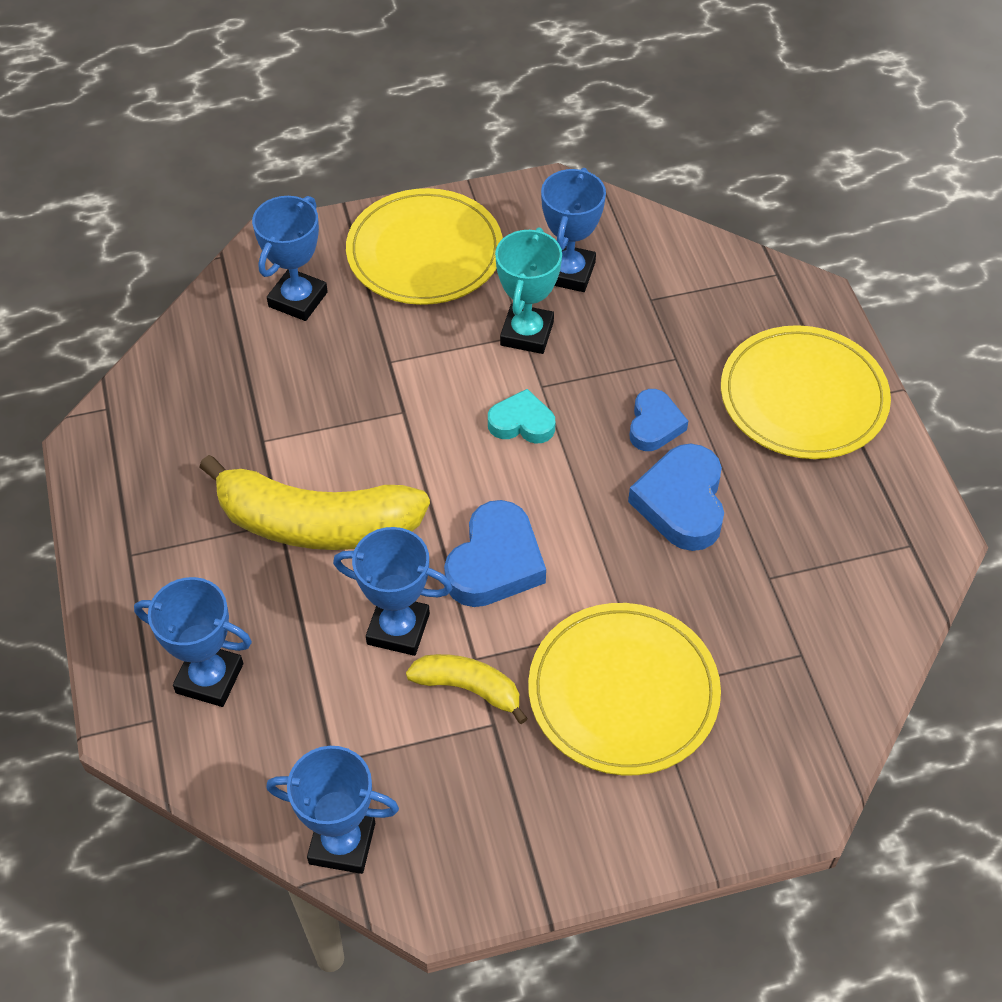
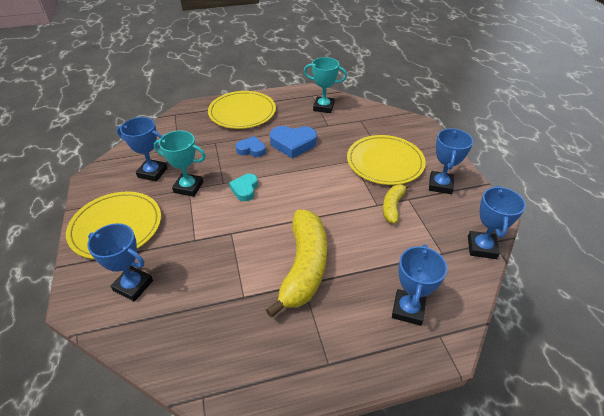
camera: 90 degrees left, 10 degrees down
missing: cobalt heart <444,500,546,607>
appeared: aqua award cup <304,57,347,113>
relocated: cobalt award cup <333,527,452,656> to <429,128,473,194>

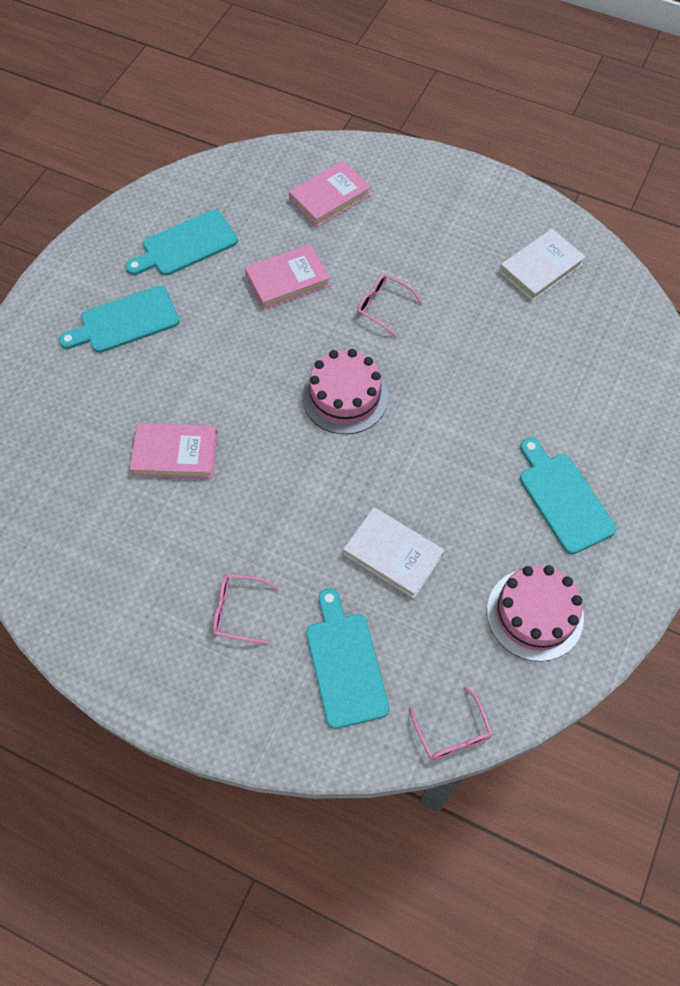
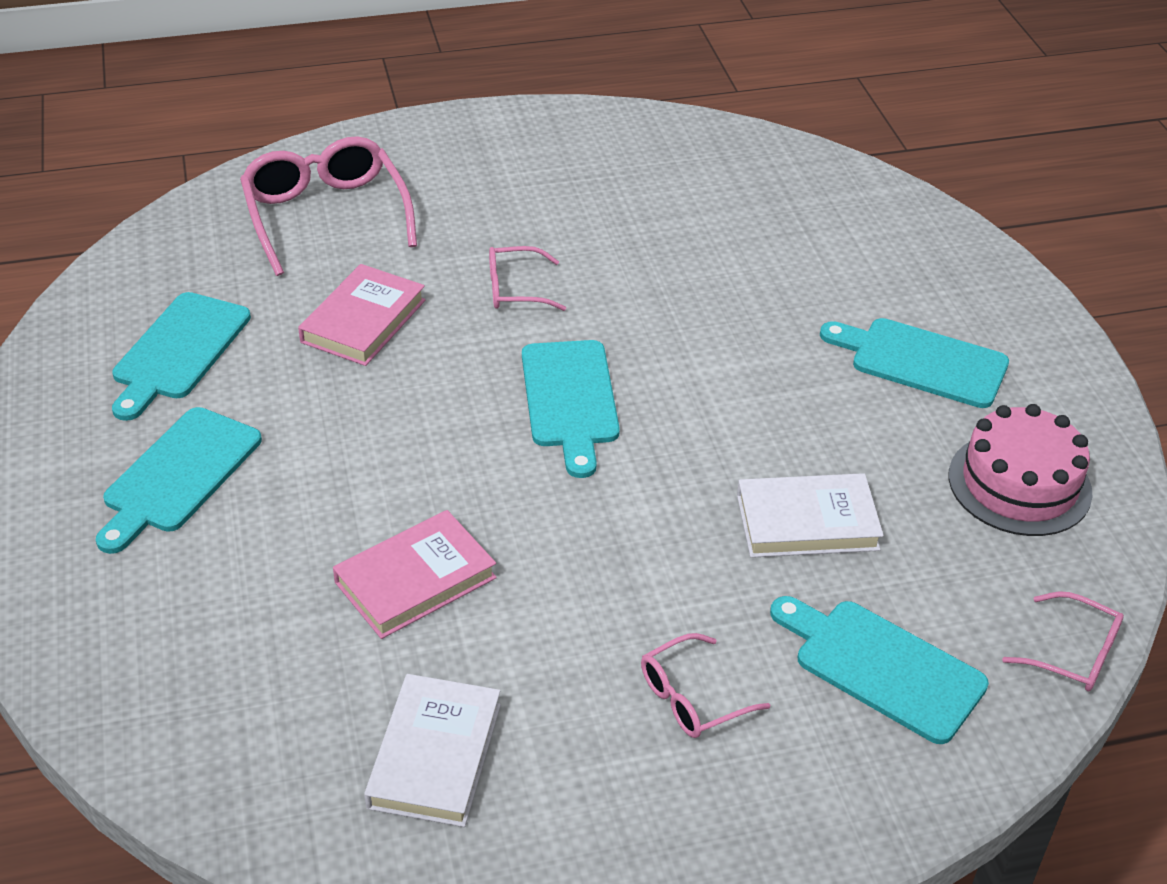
camera: 40 degrees left, 20 degrees down
relocated: white hardback <499,229,586,301> to <364,674,501,827>
exchanged: rose-pink hardback <289,160,371,227> to rose-pink eyeglasses <240,136,417,276>; rose-pink gateau <302,349,388,434> to aqua cutting board <522,340,620,478>

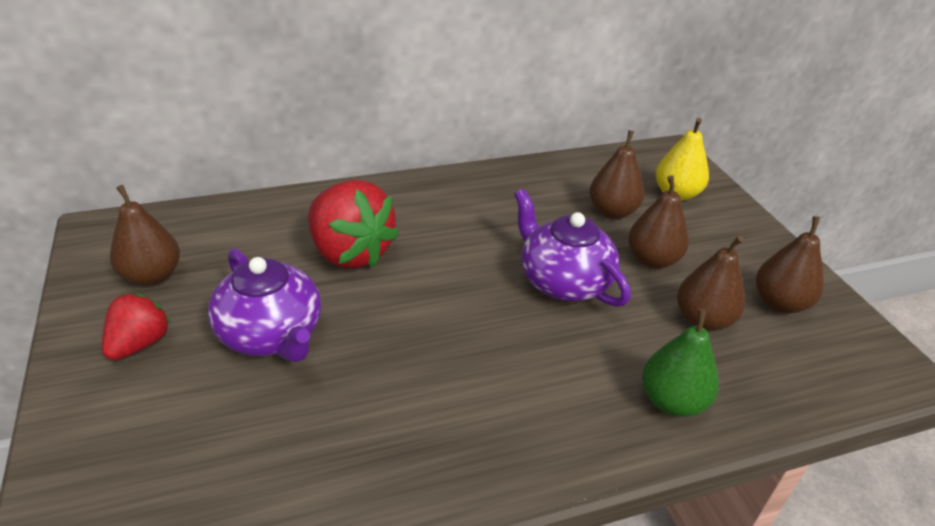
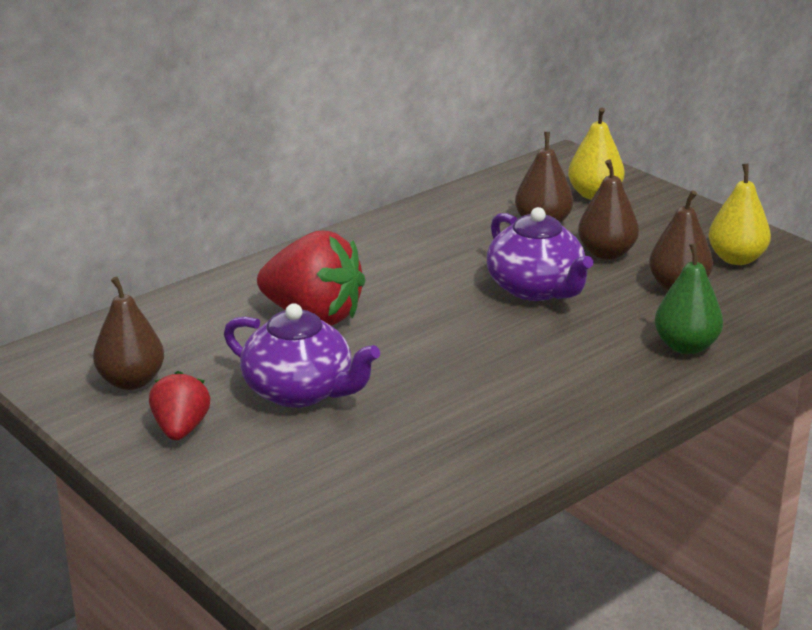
camera: 20 degrees left, 10 degrees down
colour: brown pear fruit <756,216,824,313> to bright yellow pear fruit <709,163,771,265>
spun: royal purple china teapot <514,189,631,307> = <487,207,593,301> 150 degrees counterclockwise

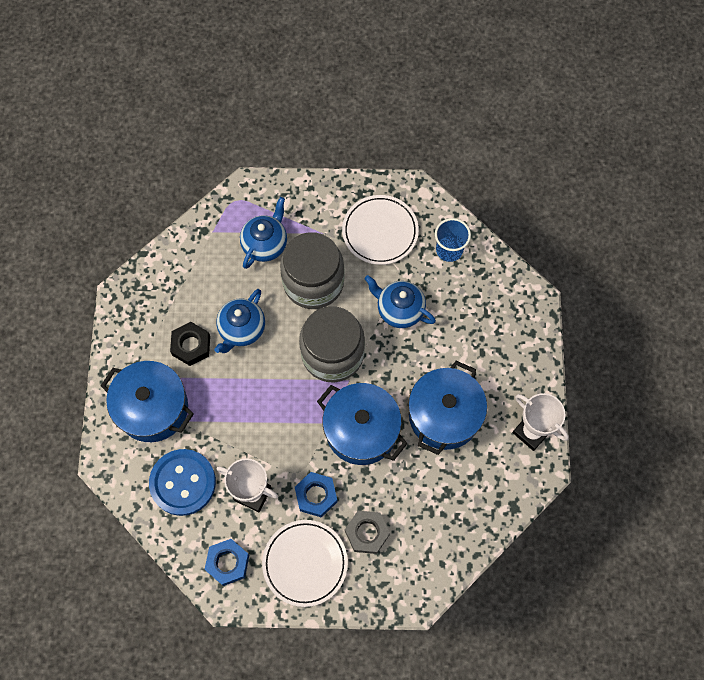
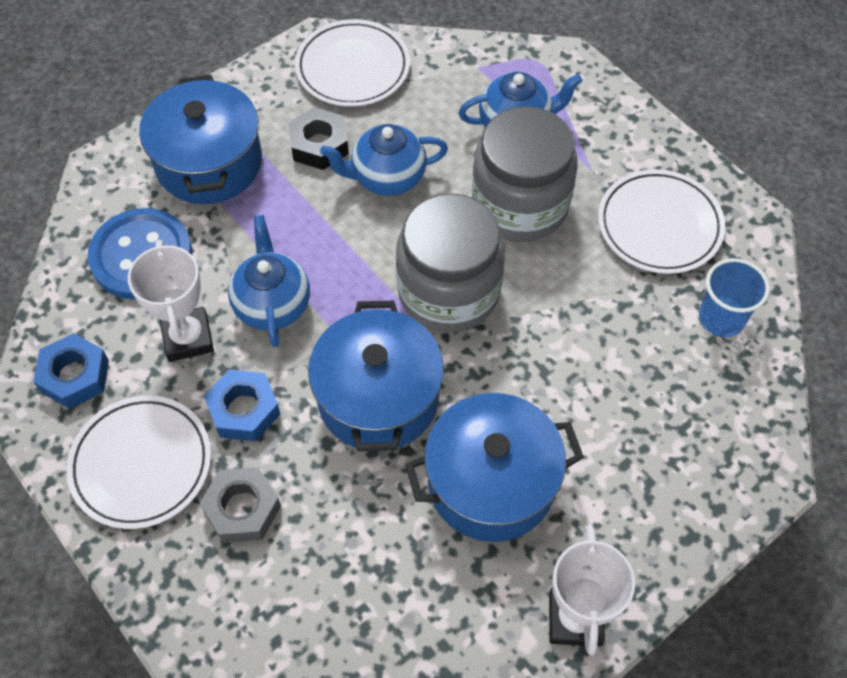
camera: 50 degrees right, 10 degrees down
appeared: white dinner plate <295,19,410,107>
relocated: cobalt china teapot <365,275,436,328> to <228,215,310,347>

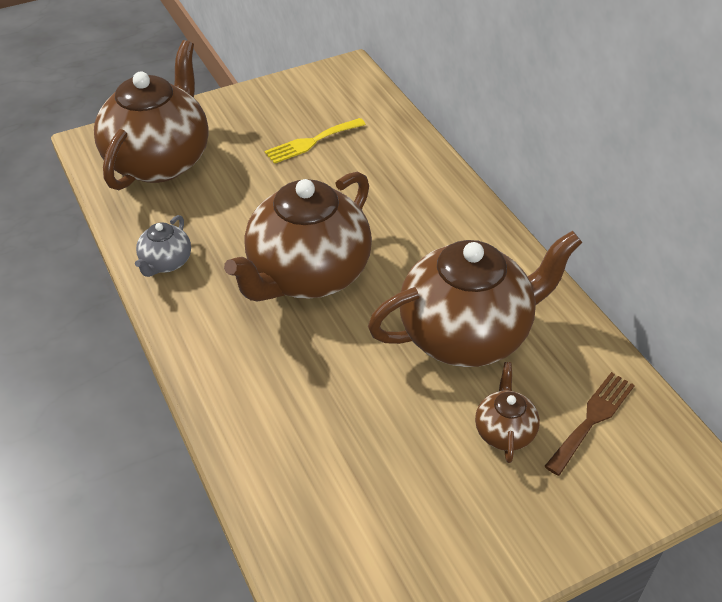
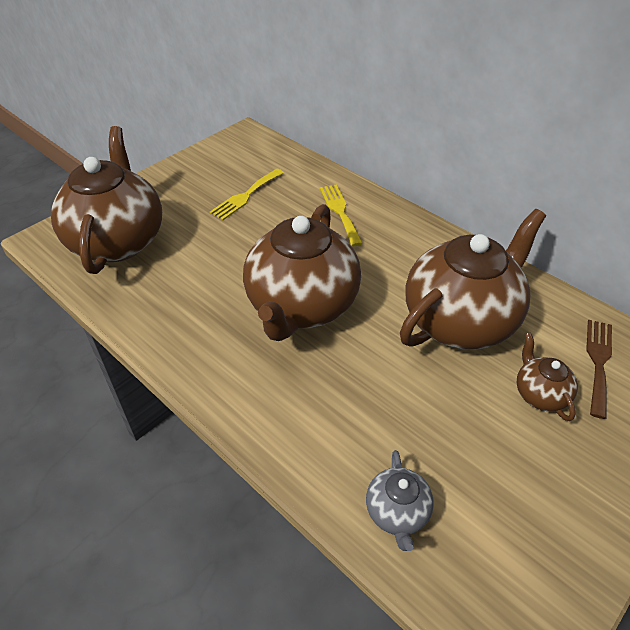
camera: 20 degrees left, 0 degrees up
appeared: bright yellow dinner fork <320,185,363,246>
relocated: grey china teapot <135,215,191,277> to <366,450,434,551>

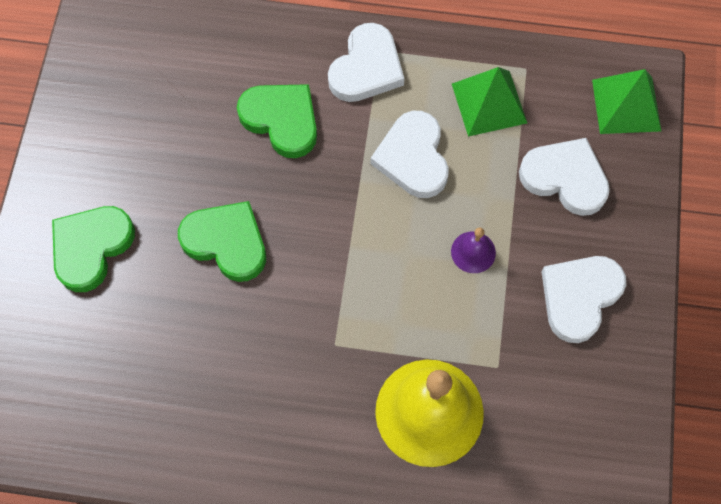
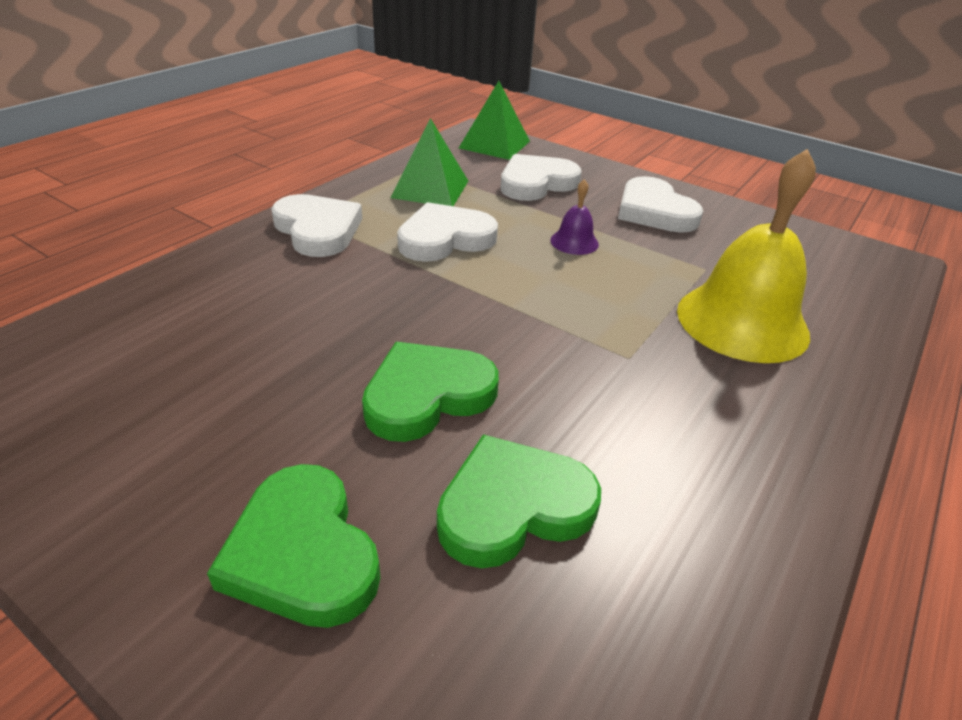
camera: 65 degrees left, 30 degrees down
relocated: emerald heart <237,84,317,158> to <437,434,601,568>
spun: white heart <371,111,449,198> = <397,202,498,262> 135 degrees clockwise

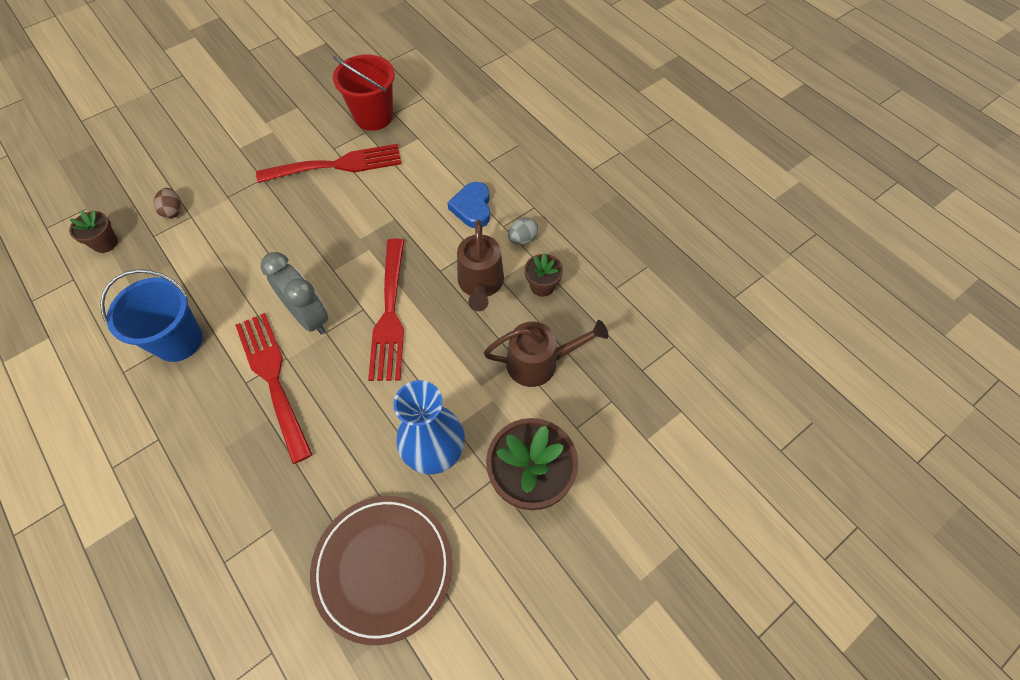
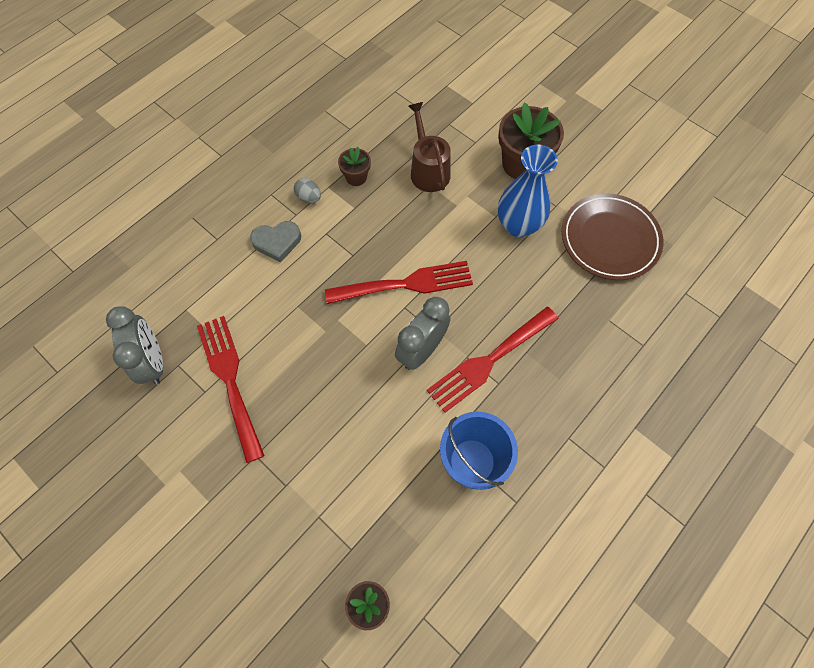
camera: 100 degrees left, 5 degrees up
missing: brown egg shape <154,188,182,219>; brown watering pot <457,219,504,311>
exchanged: scarlet bucket <333,55,395,131> to grey bedside clock <106,306,163,385>
colour: cobalt heart <447,182,490,228> to grey heart <250,221,301,262>

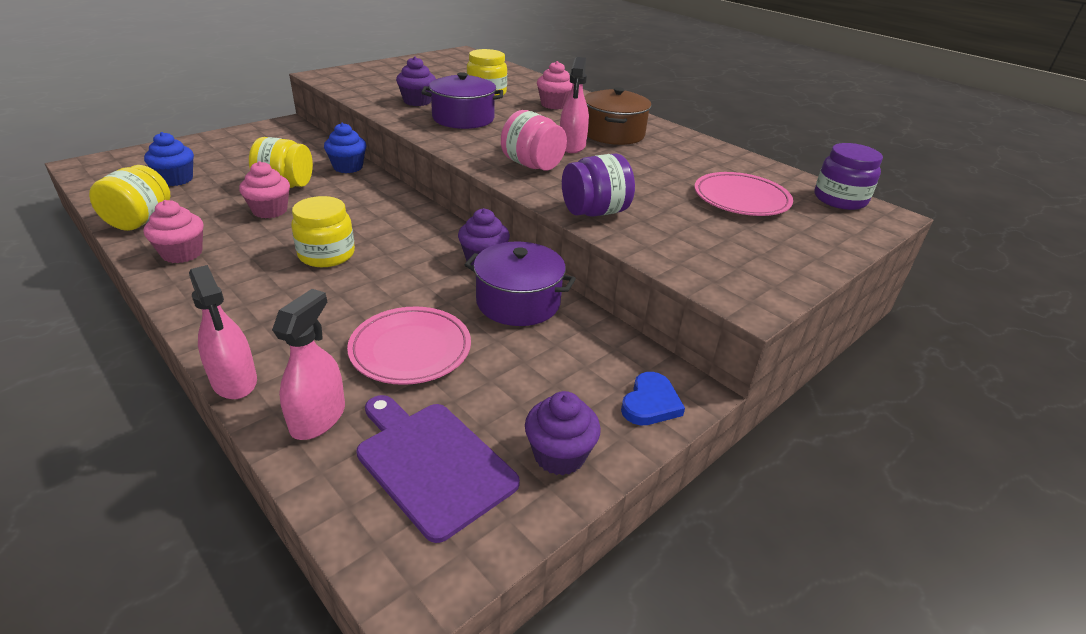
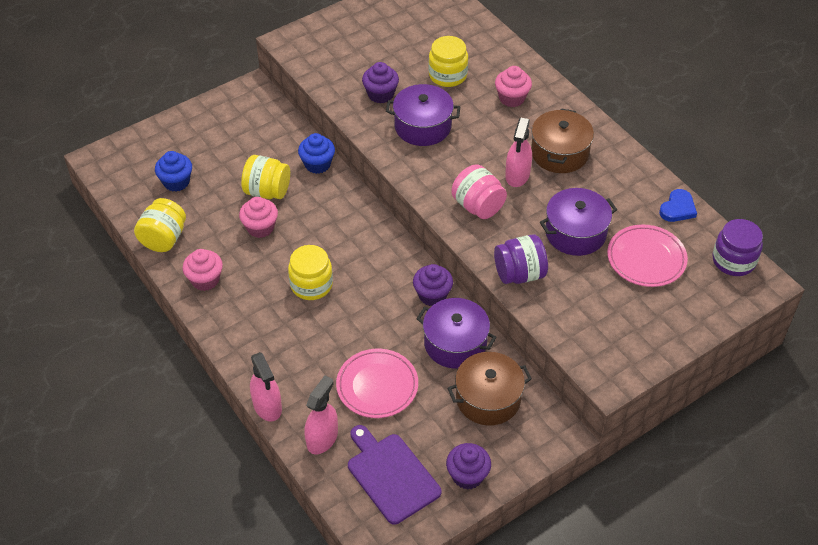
camera: 10 degrees right, 15 degrees up
appeared: brown stockpot <447,352,532,426>; royal purple stockpot <540,188,617,256>
relocated: cobalt heart <621,372,685,425> to <659,189,697,222>

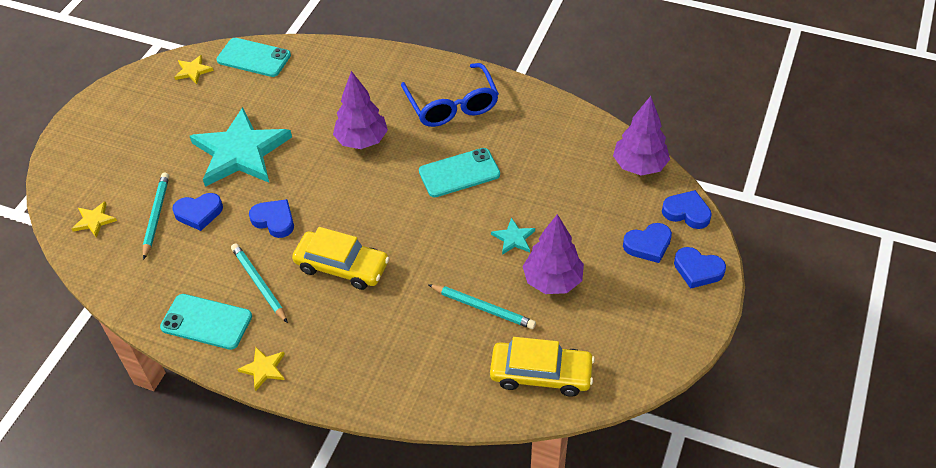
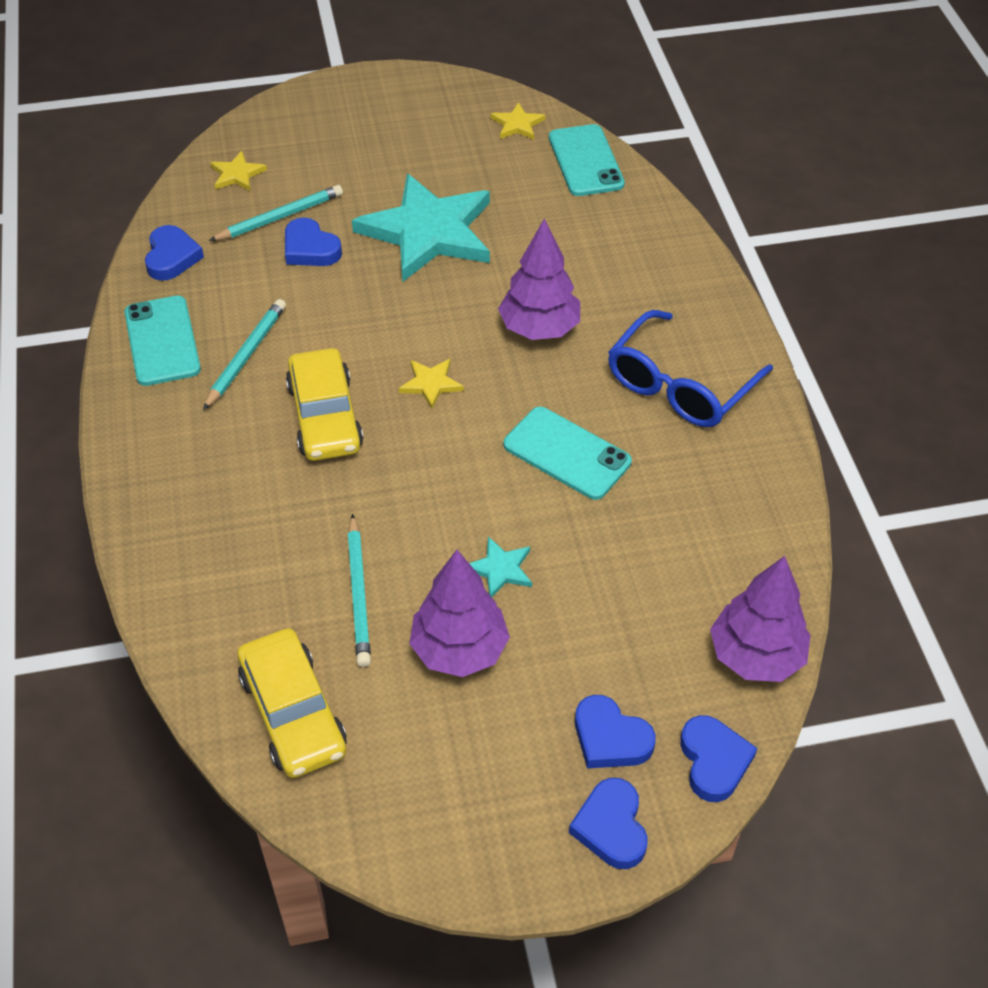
camera: 55 degrees right, 0 degrees up
relocated: cobalt heart <249,199,294,238> to <145,225,204,281>; bright yellow star shape <237,347,285,391> to <399,359,464,409>

